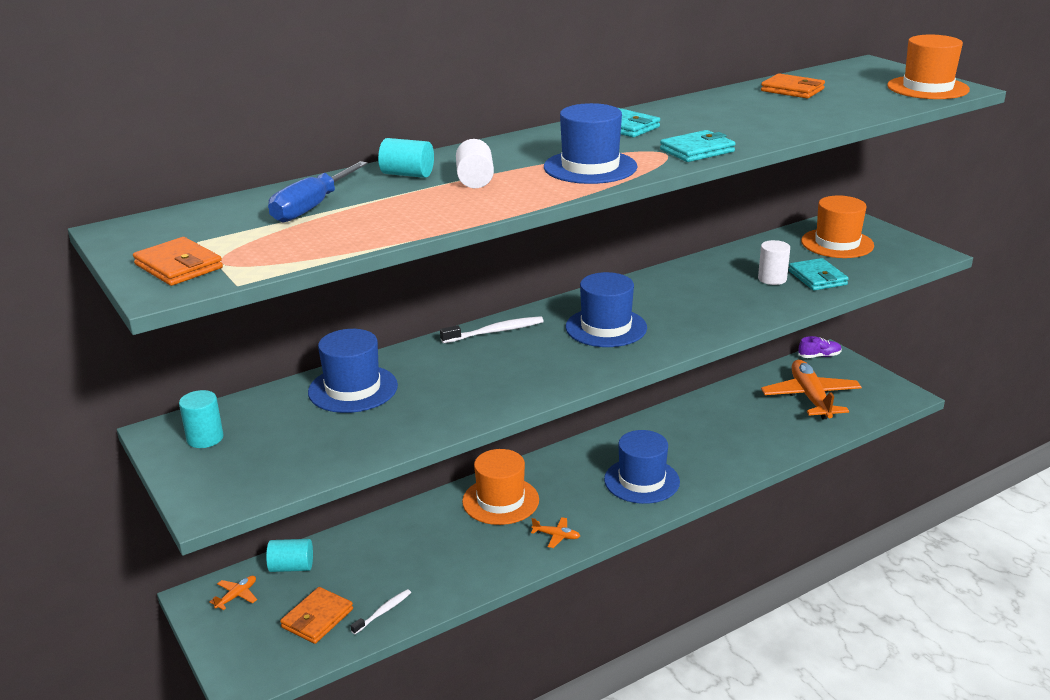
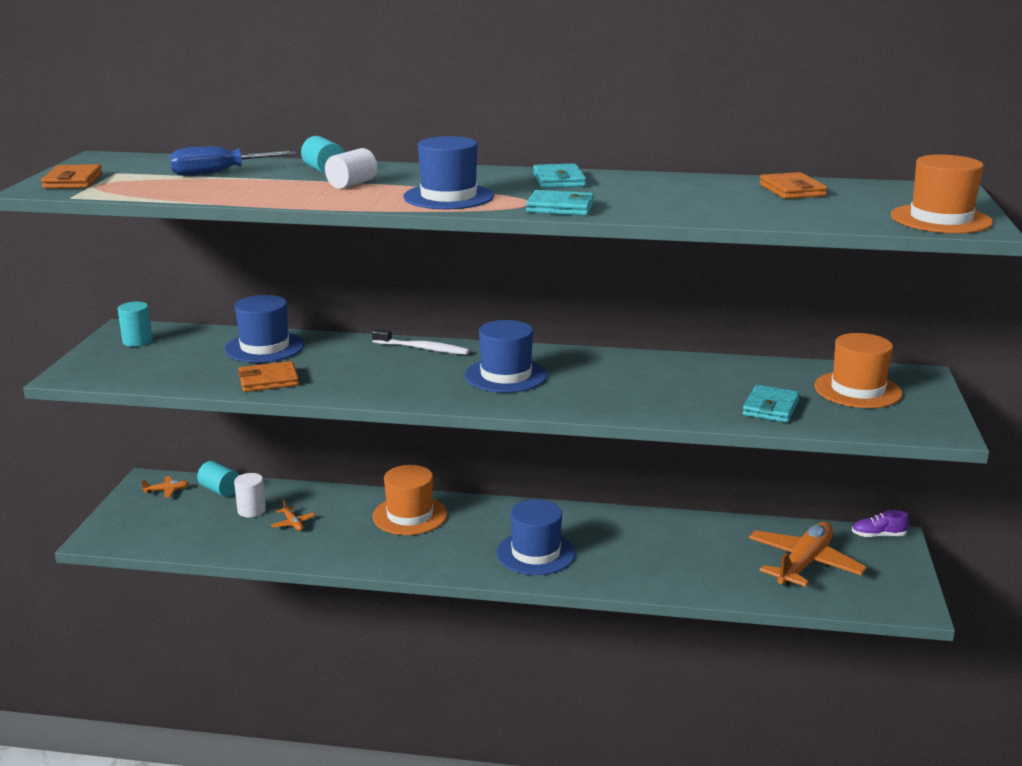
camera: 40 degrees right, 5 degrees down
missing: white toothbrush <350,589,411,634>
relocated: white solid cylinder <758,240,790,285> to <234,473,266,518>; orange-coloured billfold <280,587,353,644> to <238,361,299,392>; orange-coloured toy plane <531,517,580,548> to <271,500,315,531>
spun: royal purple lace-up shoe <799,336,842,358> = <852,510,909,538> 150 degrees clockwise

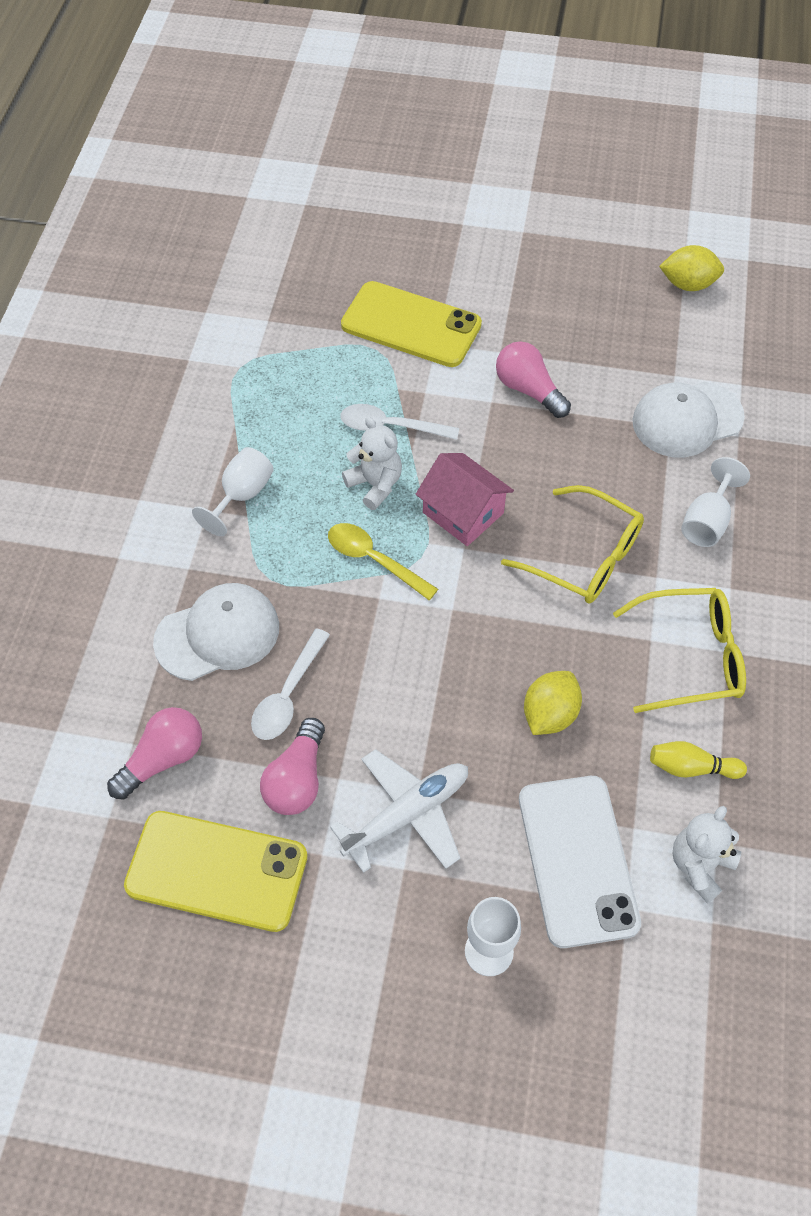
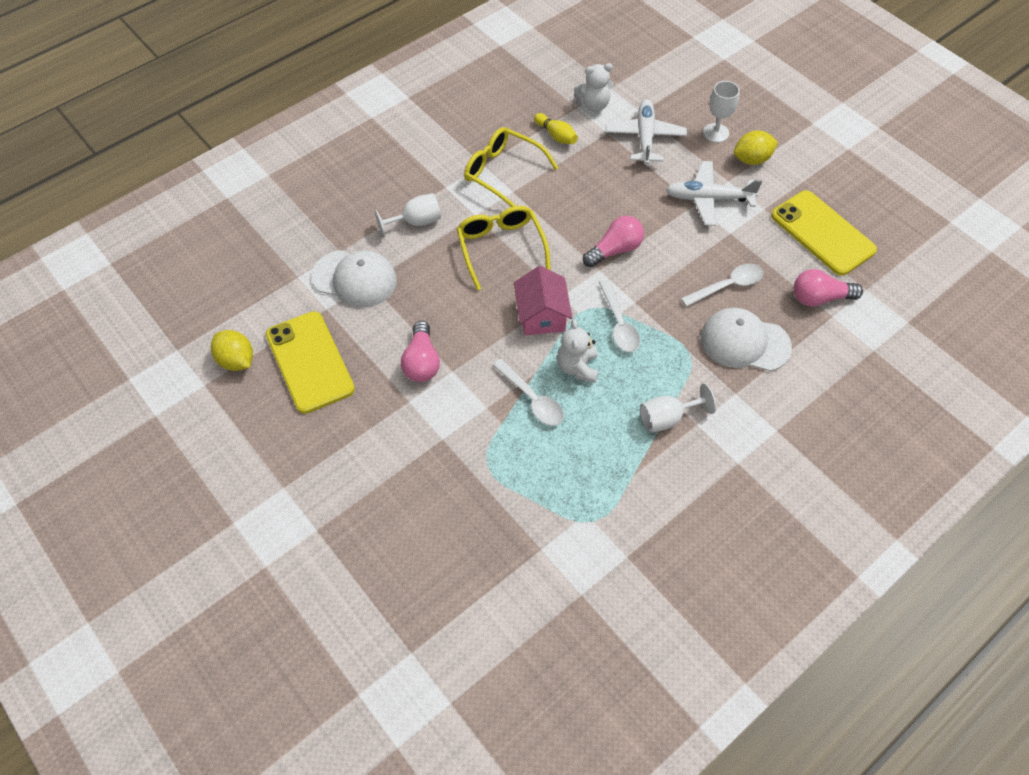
camera: 140 degrees left, 0 degrees up
relocated: bright yellow phone <341,281,482,367> to <266,311,355,414>; rose-pink bulb <260,718,325,815> to <583,216,644,267>; bright yellow lemon <524,671,582,735> to <734,131,778,165>
exchanged: white phone <519,776,641,948> to white toy plane <606,99,687,165>
colour: bright yellow tablespoon <328,523,438,600> to white tablespoon <599,280,640,352>

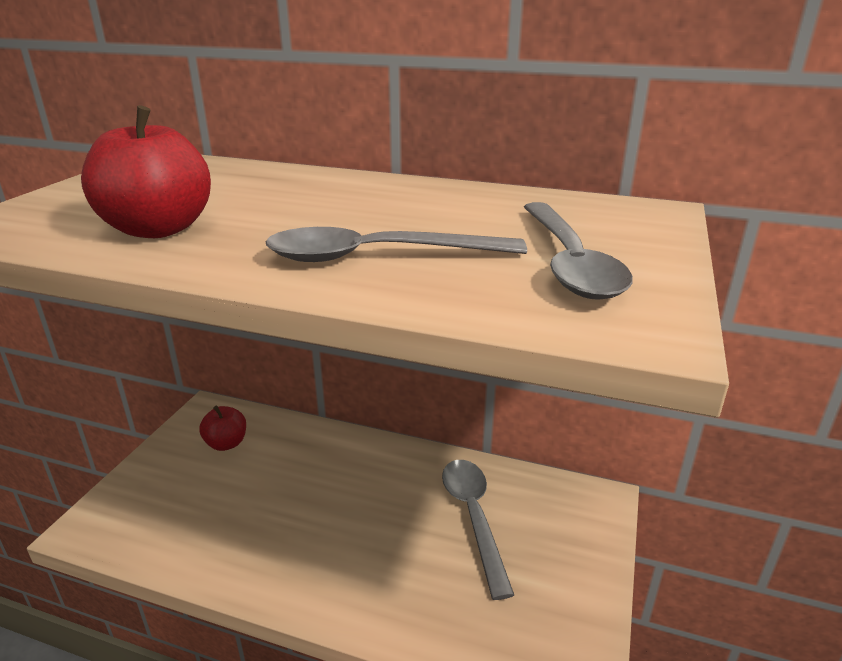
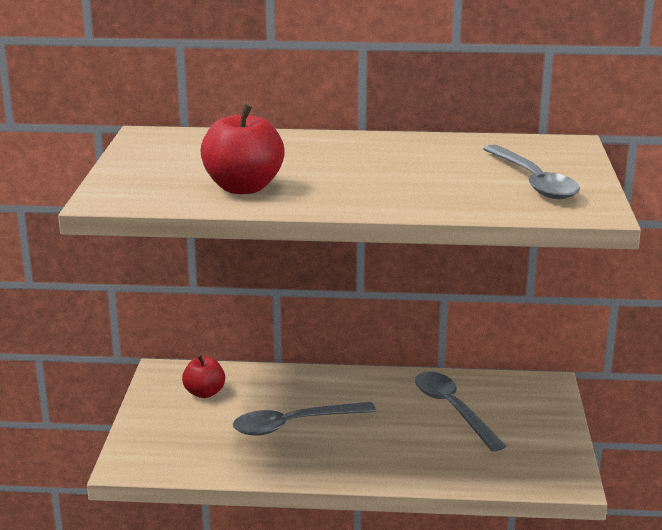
camera: 15 degrees left, 5 degrees down
relocated: grey tablespoon <266,227,527,262> to <233,402,376,436>

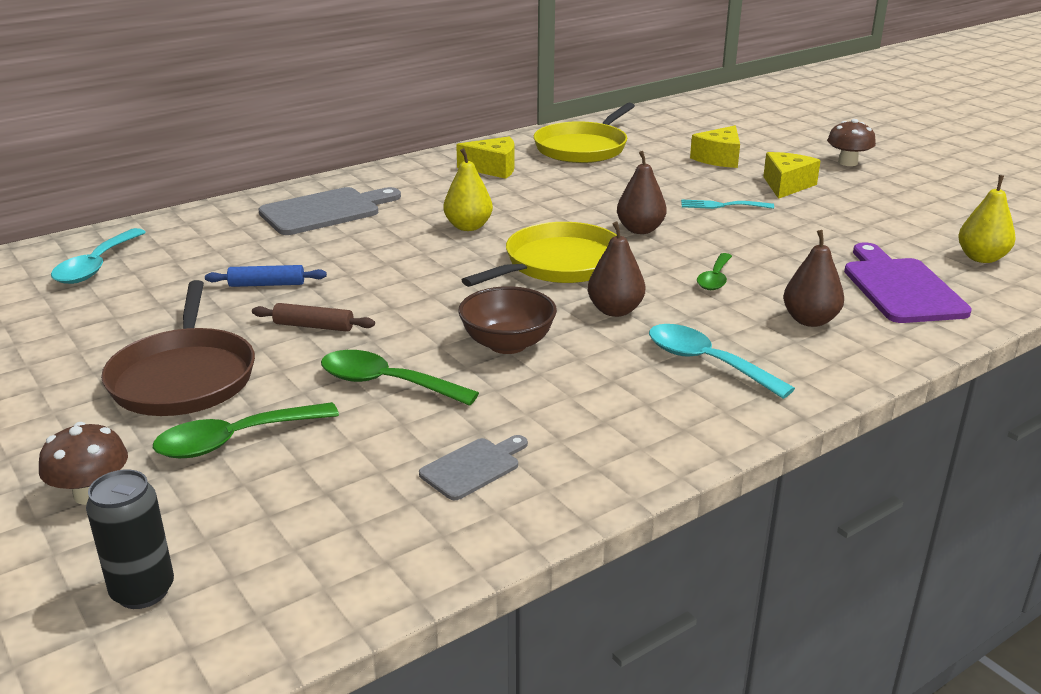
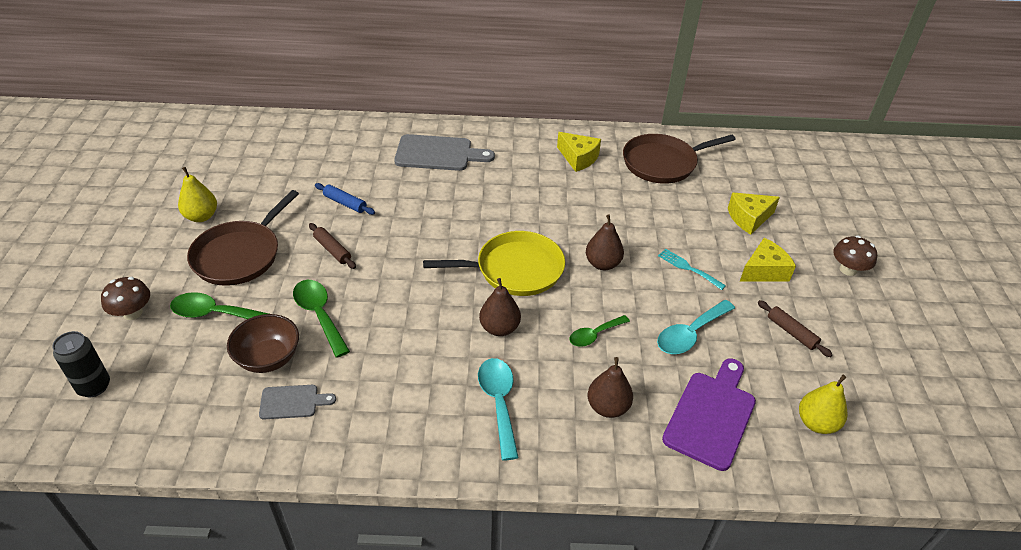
camera: 35 degrees right, 15 degrees up
appeared: brown rolling pin <758,300,833,357>
relocated: bright yellow pear fruit <444,148,493,231> to <178,167,217,222>; brown serving bowl <458,286,557,354> to <227,314,299,373>; aqua tablespoon <51,228,146,284> to <657,300,735,354>
colour: bright yellow pan <534,103,635,163> to brown pan <623,134,736,184>

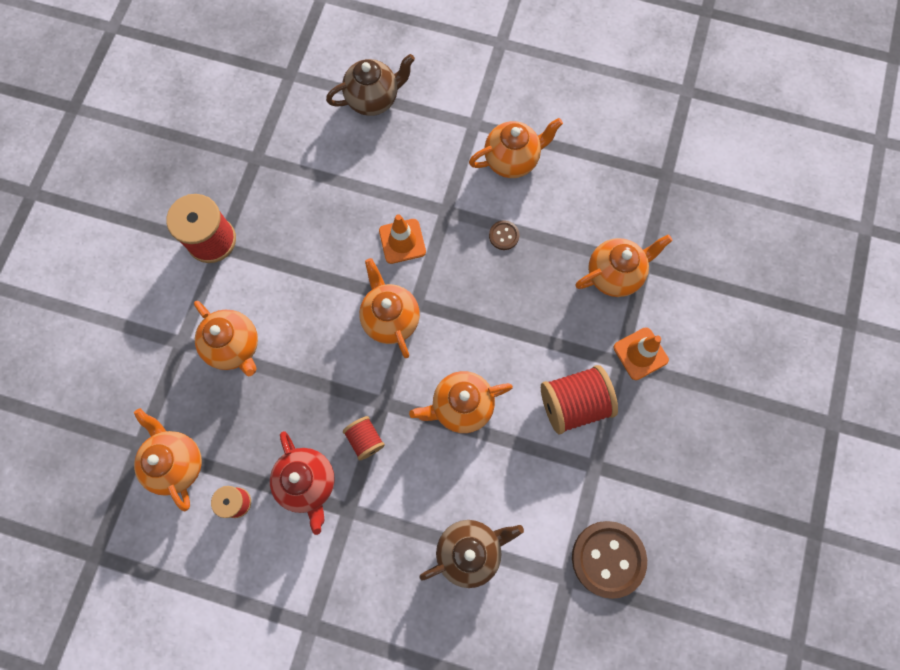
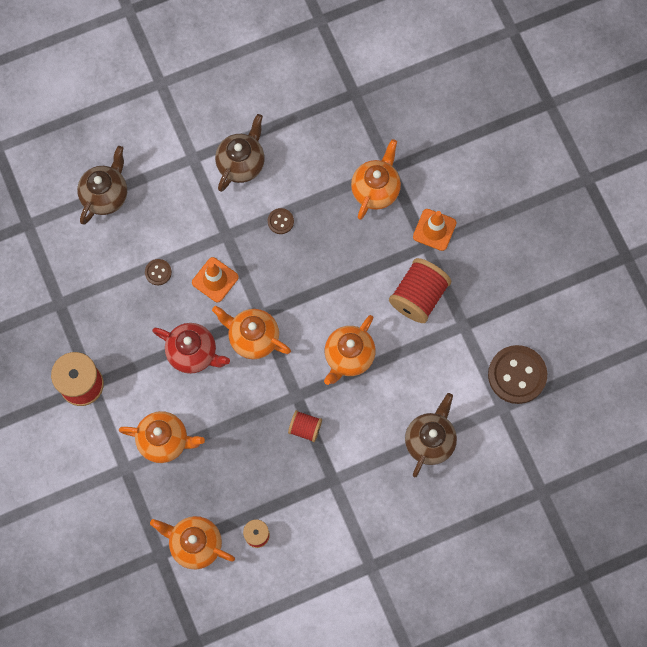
camera: 40 degrees left, 0 degrees up
appeared: brown button <145,259,172,285>
relocated: scarlet china teapot <270,431,335,535> to <152,323,230,374>
colour: orange-coloured china teapot <469,118,563,178> to brown china teapot <215,114,265,192>

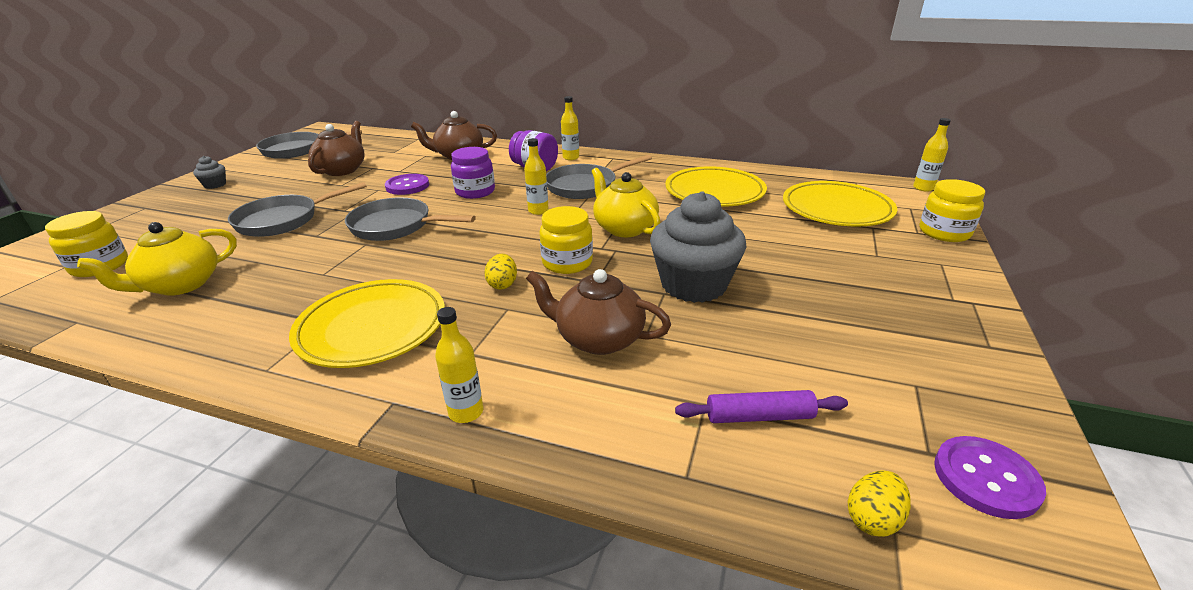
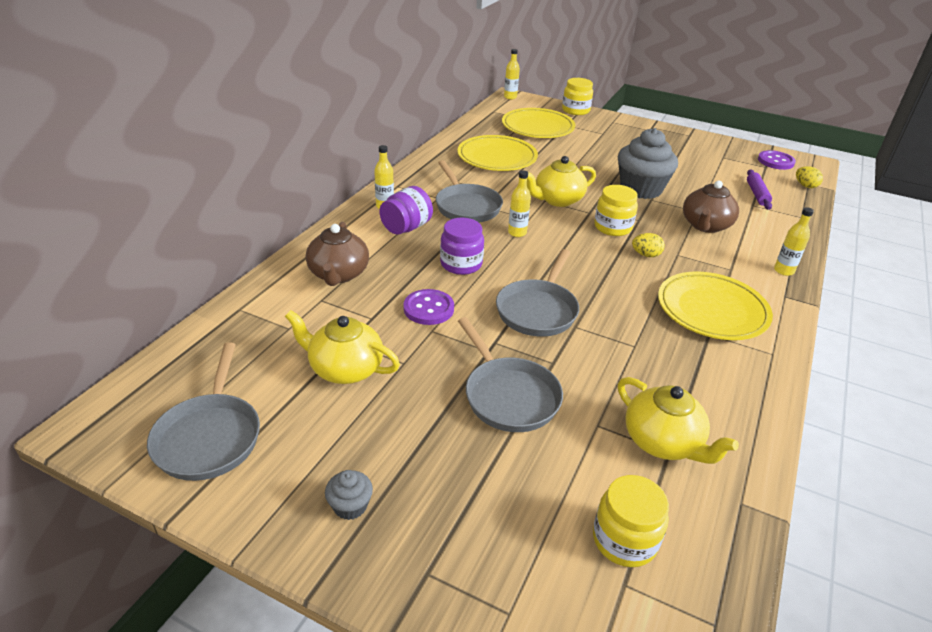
camera: 85 degrees left, 5 degrees up
colour: brown china teapot <308,121,365,176> to bright yellow china teapot <285,310,400,384>

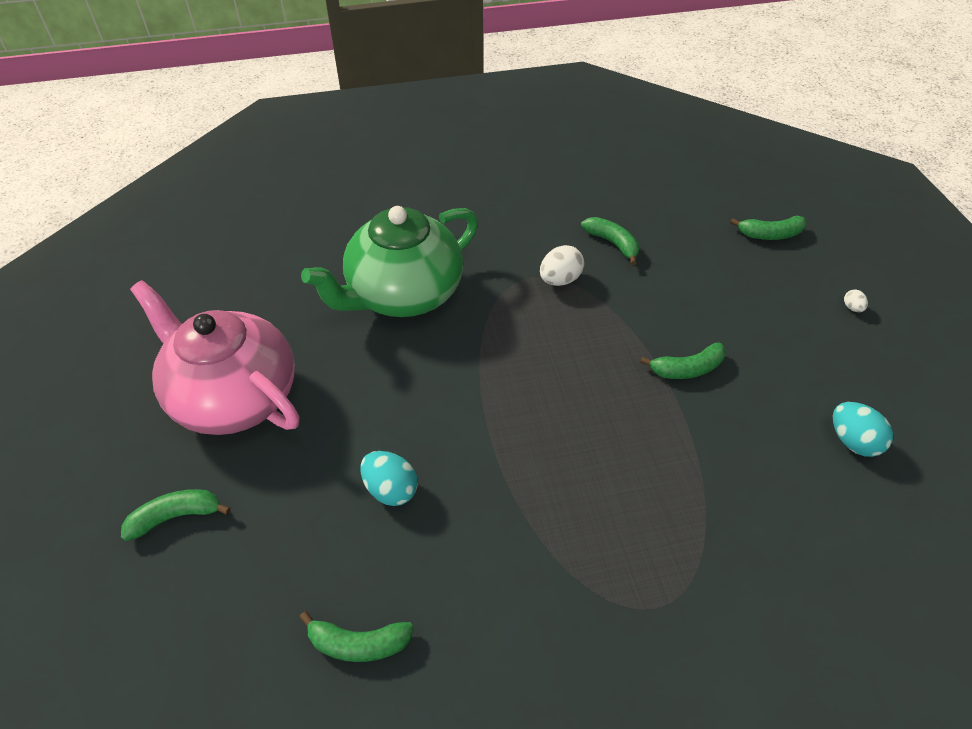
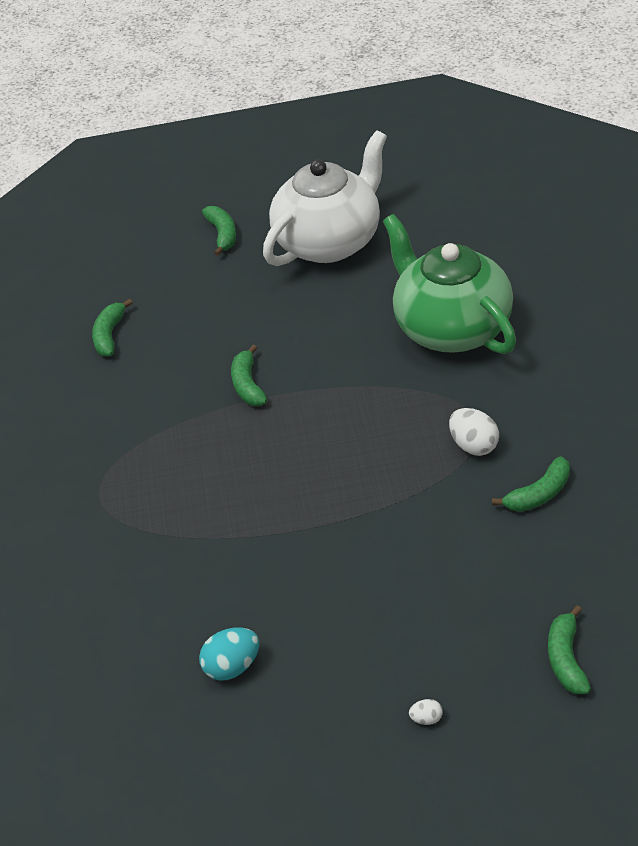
camera: 100 degrees right, 5 degrees down
missing: aqua egg shape <360,451,418,506>
relocated: emerald banana <640,343,726,379> to <231,345,267,406>
colour: rose-pink china teapot <130,280,299,435> to white china teapot <263,130,387,266>

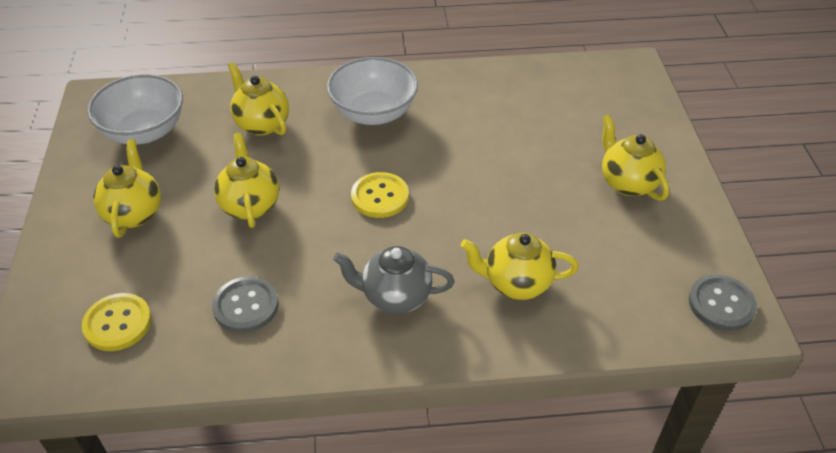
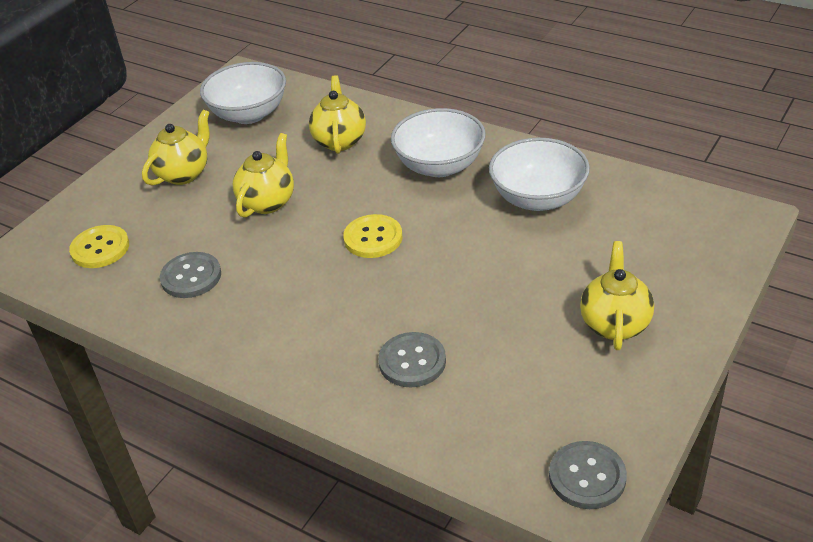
camera: 40 degrees right, 5 degrees down
missing: grey china teapot <333,246,454,314>
appeared: white serving bowl <489,137,590,211>
exchanged: bright yellow china teapot <461,233,579,300> to grey button <378,332,446,388>

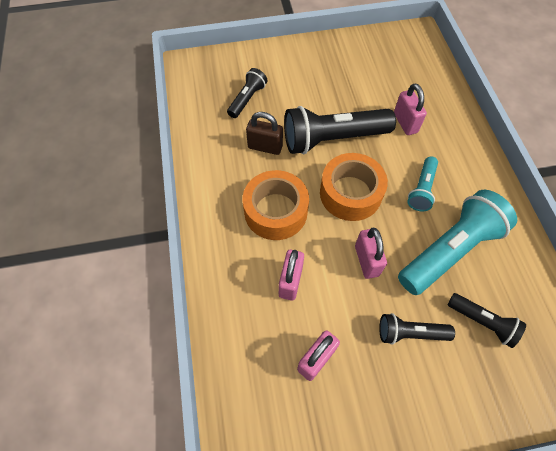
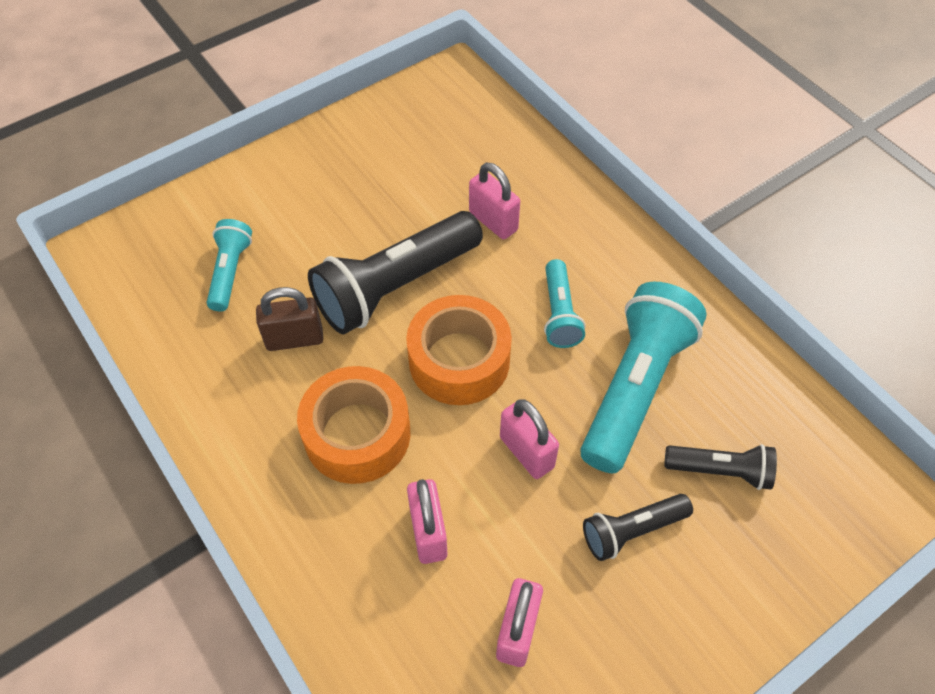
camera: 25 degrees left, 5 degrees down
colour: jet-black flashlight <227,68,267,118> to aqua flashlight <207,219,252,312>

